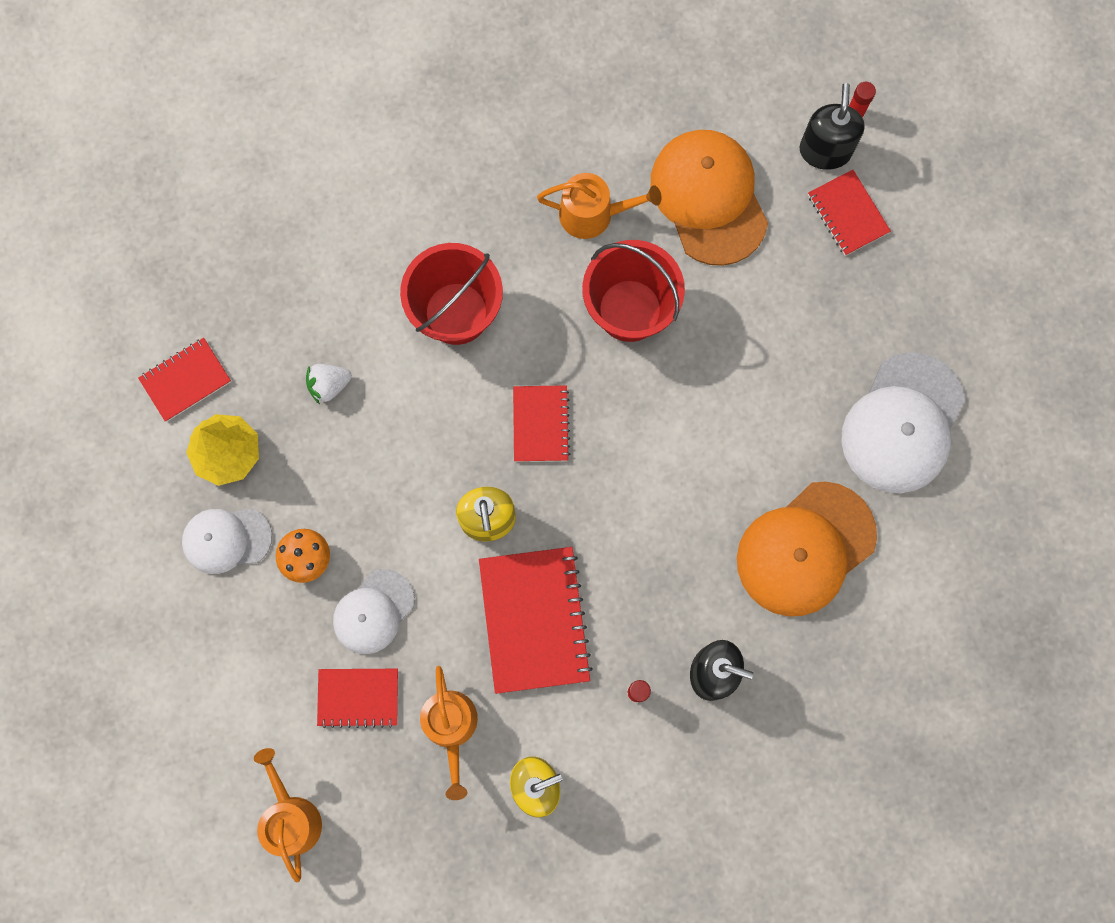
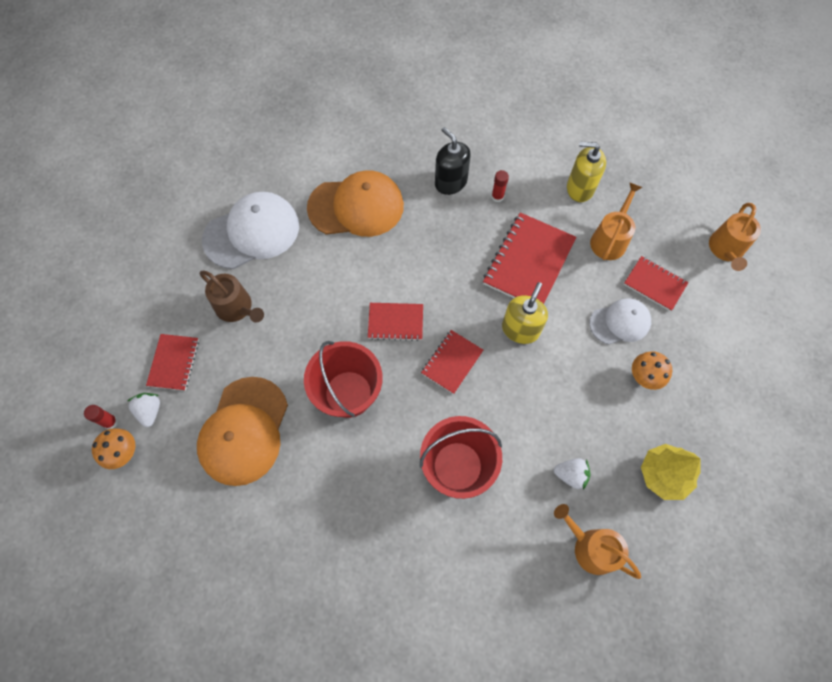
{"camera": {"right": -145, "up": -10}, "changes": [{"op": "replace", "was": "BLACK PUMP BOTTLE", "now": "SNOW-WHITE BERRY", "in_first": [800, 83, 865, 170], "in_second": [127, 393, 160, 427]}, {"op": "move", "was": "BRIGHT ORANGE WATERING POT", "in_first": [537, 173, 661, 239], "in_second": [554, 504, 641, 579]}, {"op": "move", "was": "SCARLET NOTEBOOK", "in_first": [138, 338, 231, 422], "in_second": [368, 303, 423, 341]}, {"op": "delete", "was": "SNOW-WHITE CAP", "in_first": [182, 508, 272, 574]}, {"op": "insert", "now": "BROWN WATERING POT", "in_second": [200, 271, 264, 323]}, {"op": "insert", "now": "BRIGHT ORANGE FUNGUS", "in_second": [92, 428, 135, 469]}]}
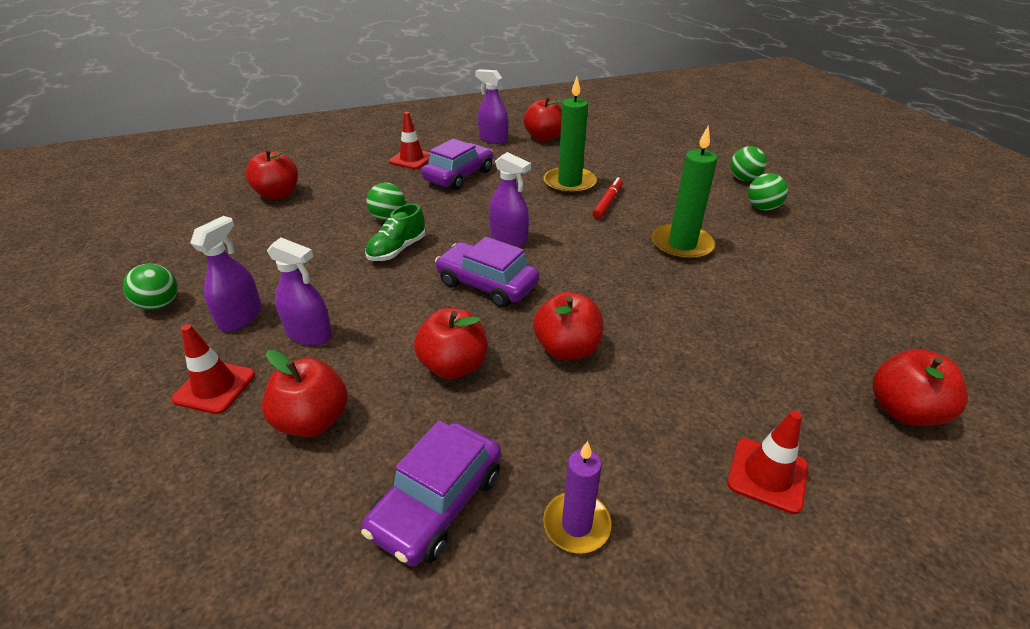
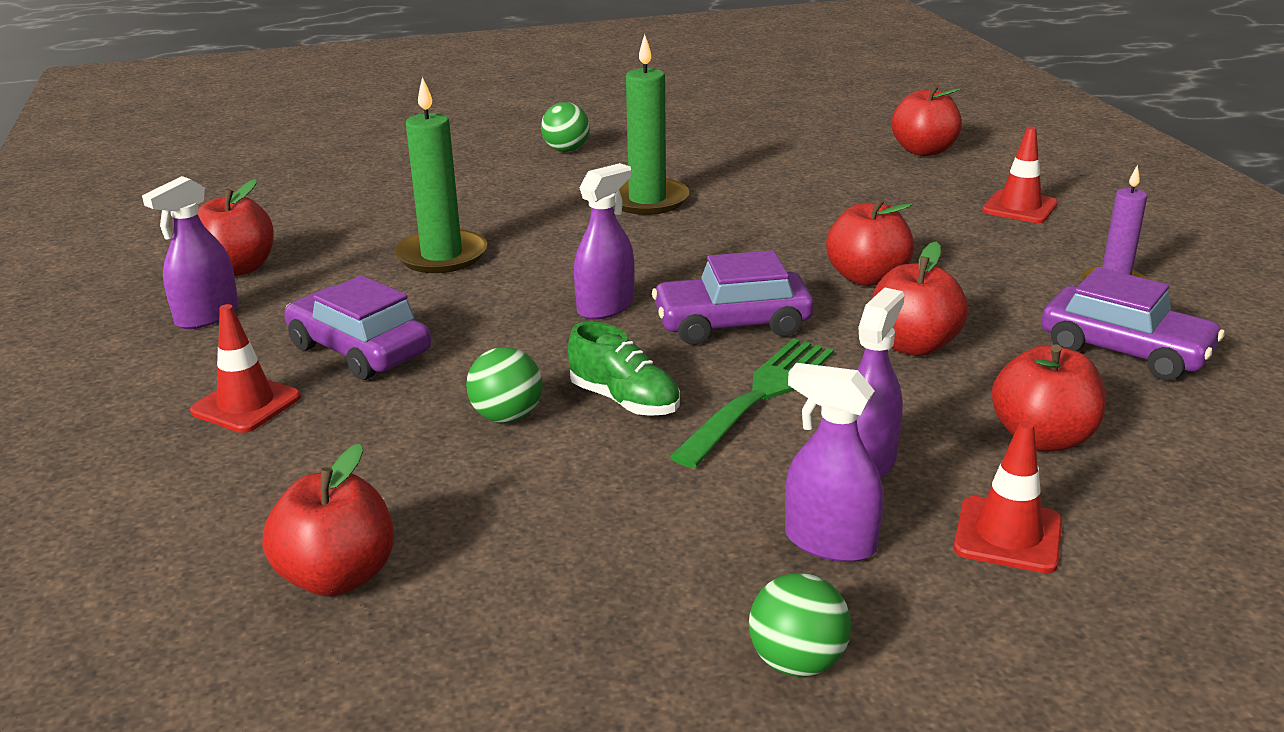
{"camera": {"right": -85, "up": -10}, "changes": [{"op": "delete", "was": "LEAF-GREEN BALL", "in_first": [730, 146, 767, 181]}, {"op": "delete", "was": "SCARLET MARKER", "in_first": [593, 177, 623, 219]}, {"op": "rotate", "was": "VIOLET TOY CAR", "in_first": [435, 237, 540, 308], "in_second": [652, 250, 814, 345], "clockwise": 45}, {"op": "insert", "now": "LEAF-GREEN TABLE FORK", "in_second": [669, 338, 834, 468]}]}
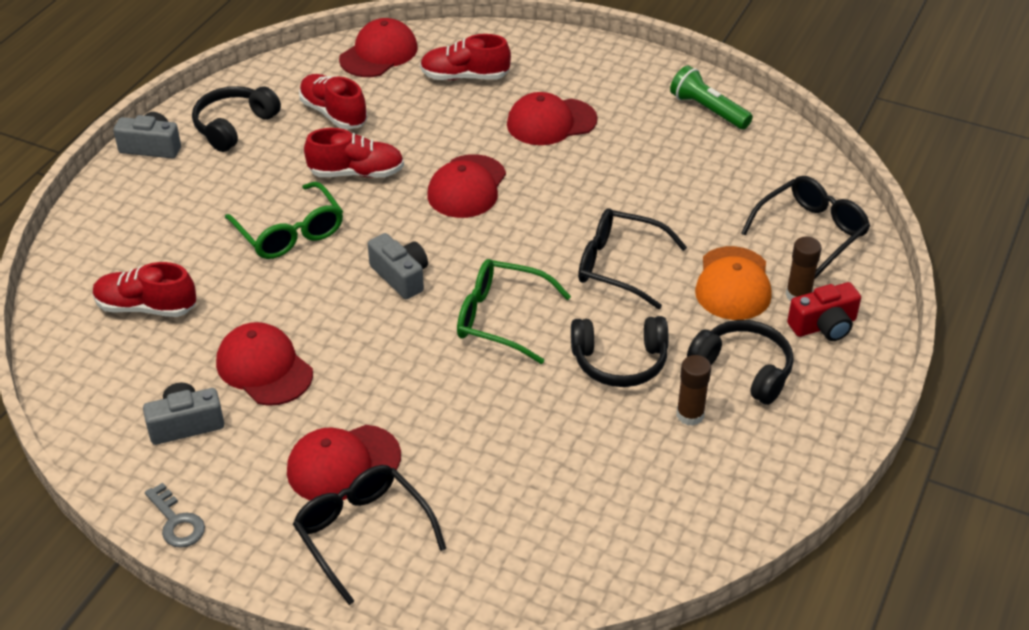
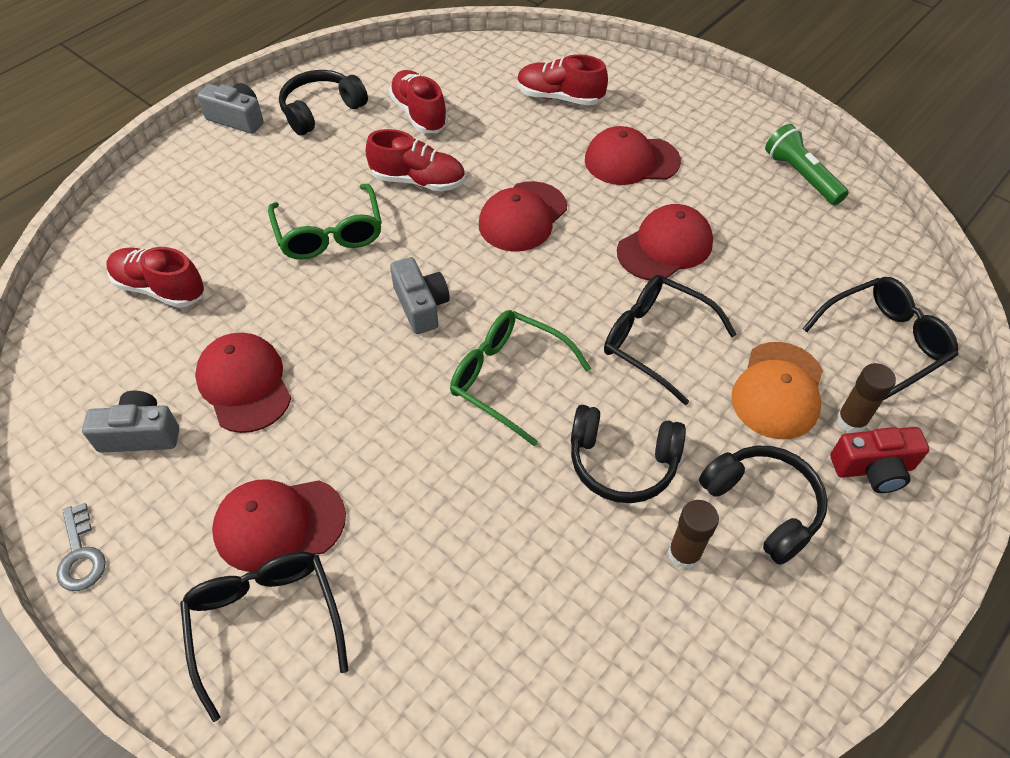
{"camera": {"right": 15, "up": 10}, "changes": [{"op": "move", "was": "SCARLET CAP", "in_first": [339, 18, 418, 77], "in_second": [617, 204, 713, 280]}]}
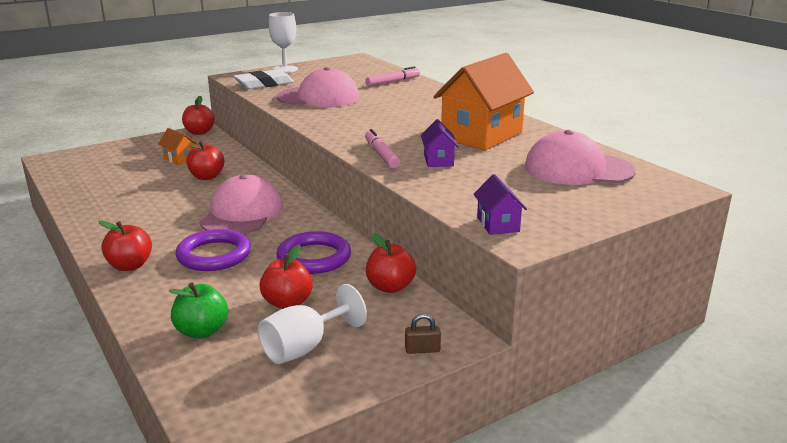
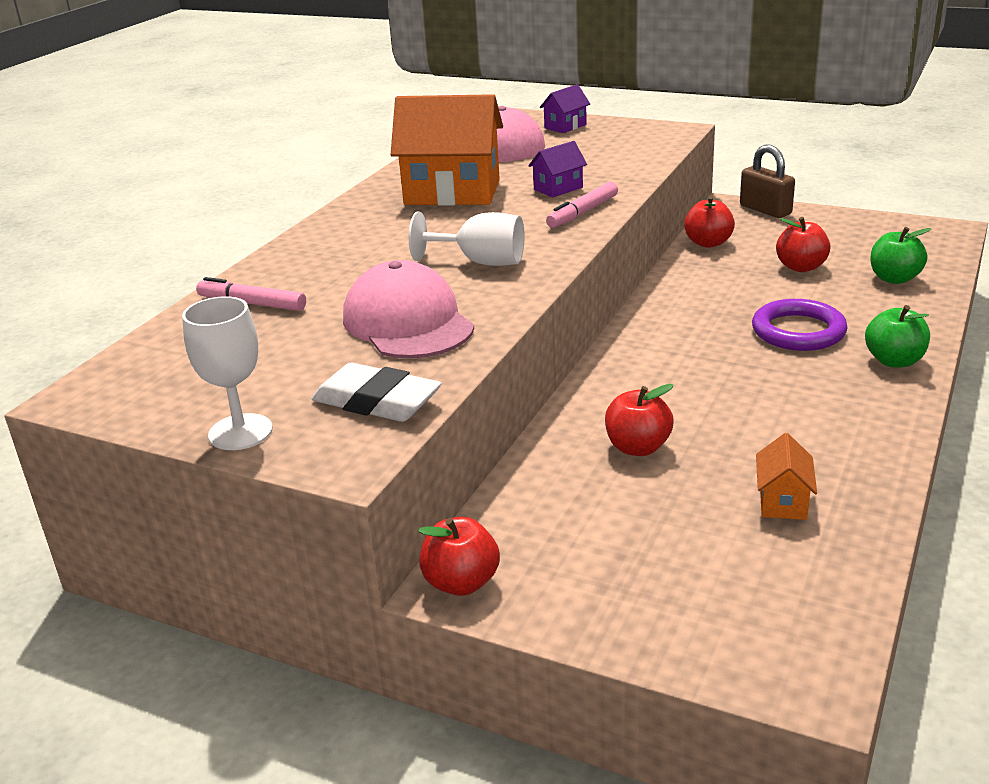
{"camera": {"right": -120, "up": 5}, "changes": [{"op": "move", "was": "BRIGHT ORANGE HOUSE", "in_first": [158, 128, 197, 165], "in_second": [756, 433, 817, 520]}, {"op": "move", "was": "VIOLET HOUSE", "in_first": [473, 174, 527, 235], "in_second": [540, 84, 590, 133]}, {"op": "delete", "was": "PINK CAP", "in_first": [199, 175, 283, 234]}, {"op": "recolor", "was": "SCARLET APPLE FRUIT", "now": "LEAF-GREEN APPLE FRUIT", "in_first": [98, 221, 152, 271], "in_second": [865, 305, 930, 368]}, {"op": "delete", "was": "VIOLET RING", "in_first": [276, 231, 351, 274]}, {"op": "move", "was": "SNOW-WHITE WINE GLASS", "in_first": [258, 284, 367, 364], "in_second": [409, 212, 524, 266]}, {"op": "resize", "was": "BROWN LOCK", "in_first": [405, 314, 441, 354], "in_second": [740, 144, 795, 218], "ratio": 1.94}]}
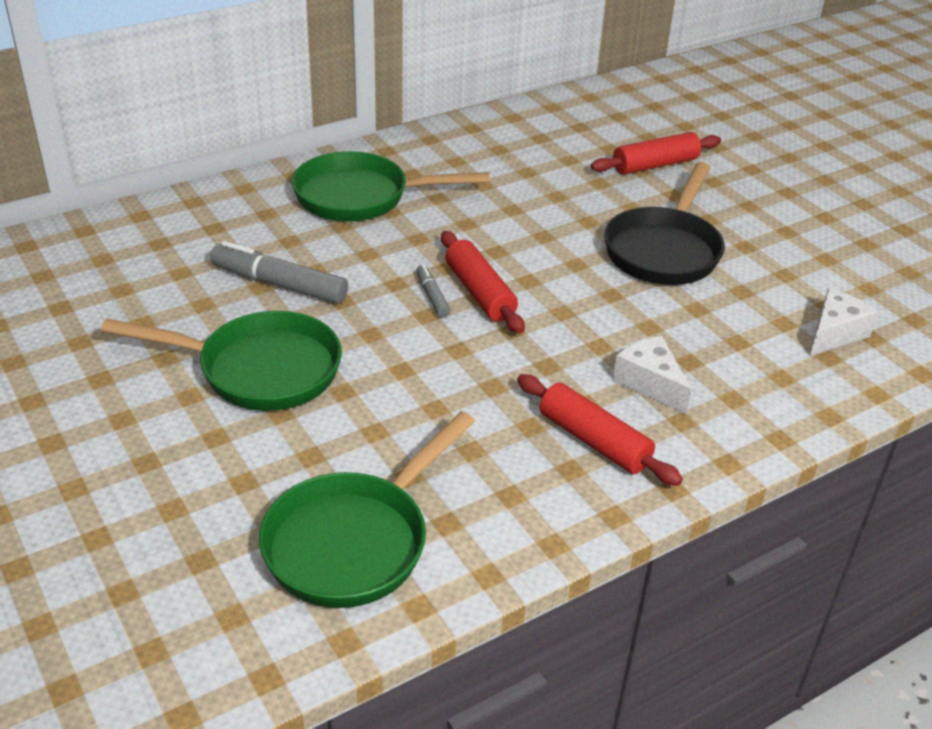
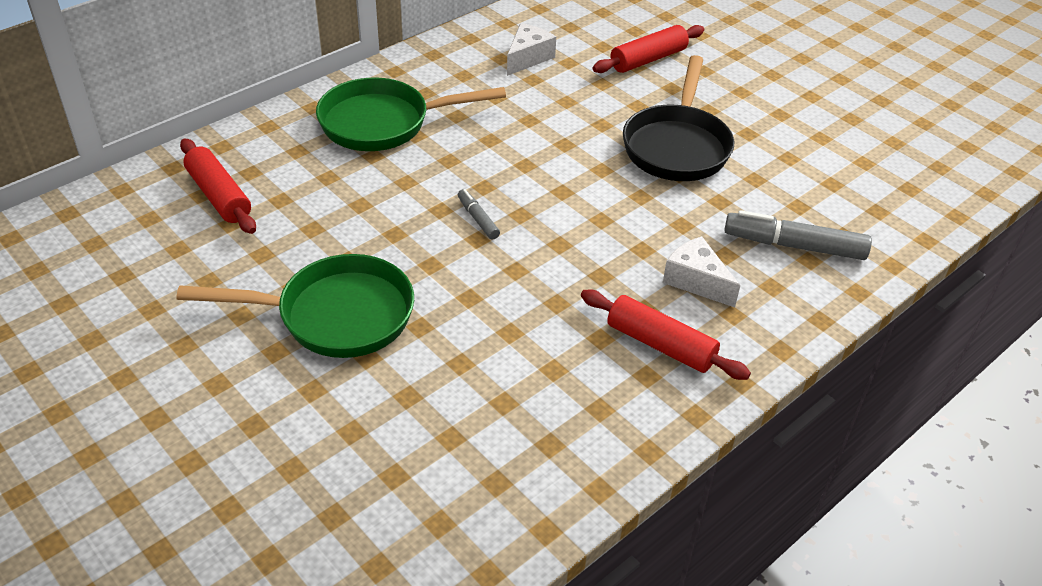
{"camera": {"right": -10, "up": 5}, "changes": [{"op": "move", "was": "SCARLET PASTRY ROLLER", "in_first": [441, 231, 525, 334], "in_second": [180, 138, 256, 234]}, {"op": "move", "was": "GREY MARKER", "in_first": [210, 241, 348, 304], "in_second": [724, 210, 872, 260]}, {"op": "move", "was": "SNOW-WHITE PIECE OF CHEESE", "in_first": [810, 288, 878, 356], "in_second": [507, 23, 556, 76]}, {"op": "delete", "was": "LEAF-GREEN FRYING PAN", "in_first": [259, 411, 475, 608]}]}
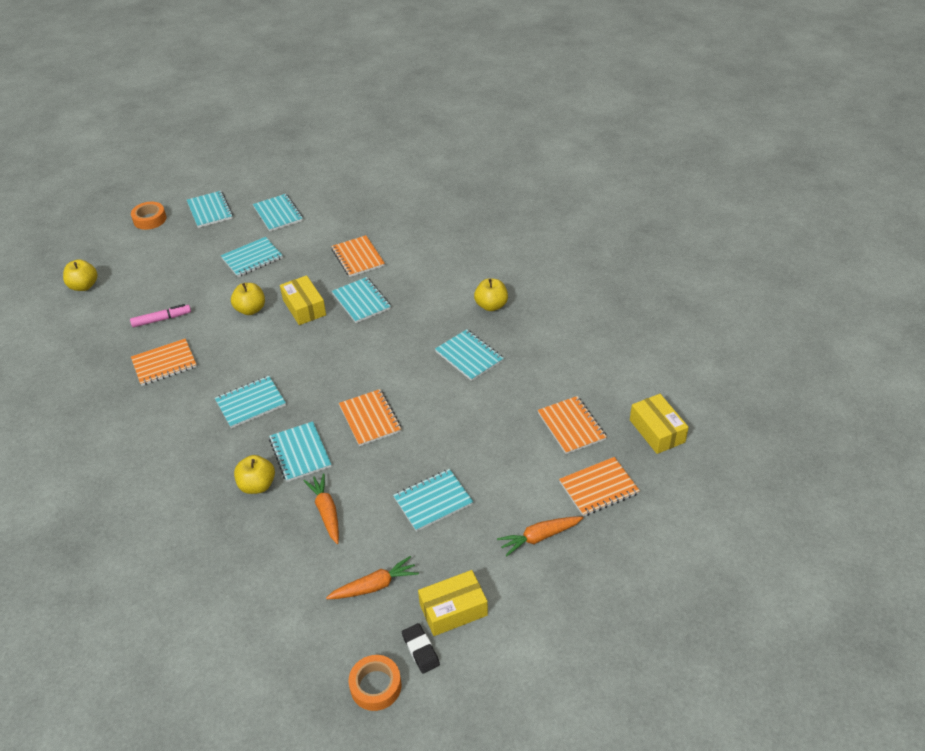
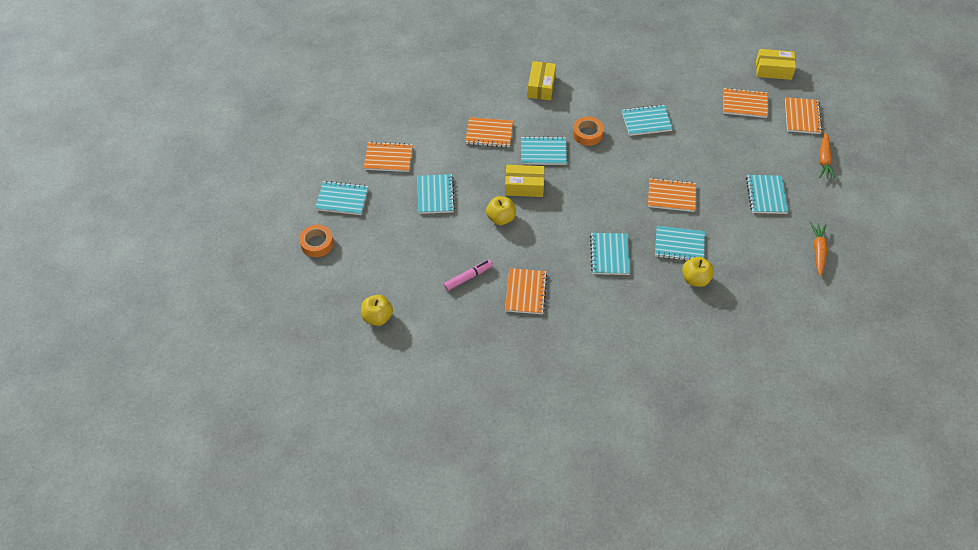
{"camera": {"right": -60, "up": 10}, "changes": [{"op": "recolor", "was": "AQUA NOTEBOOK", "now": "BRIGHT ORANGE NOTEBOOK", "in_first": [253, 194, 303, 232], "in_second": [364, 142, 413, 172]}, {"op": "delete", "was": "YELLOW APPLE FRUIT", "in_first": [474, 278, 508, 311]}, {"op": "rotate", "was": "PINK MARKER", "in_first": [130, 304, 191, 327], "in_second": [444, 260, 493, 291], "clockwise": 45}, {"op": "delete", "was": "BRIGHT ORANGE CARROT", "in_first": [304, 474, 339, 544]}, {"op": "move", "was": "YELLOW PACKAGE", "in_first": [418, 570, 488, 636], "in_second": [527, 61, 556, 100]}, {"op": "delete", "was": "BLACK ERASER", "in_first": [402, 623, 440, 673]}, {"op": "move", "was": "BRIGHT ORANGE TAPE", "in_first": [349, 655, 401, 711], "in_second": [573, 117, 604, 146]}]}
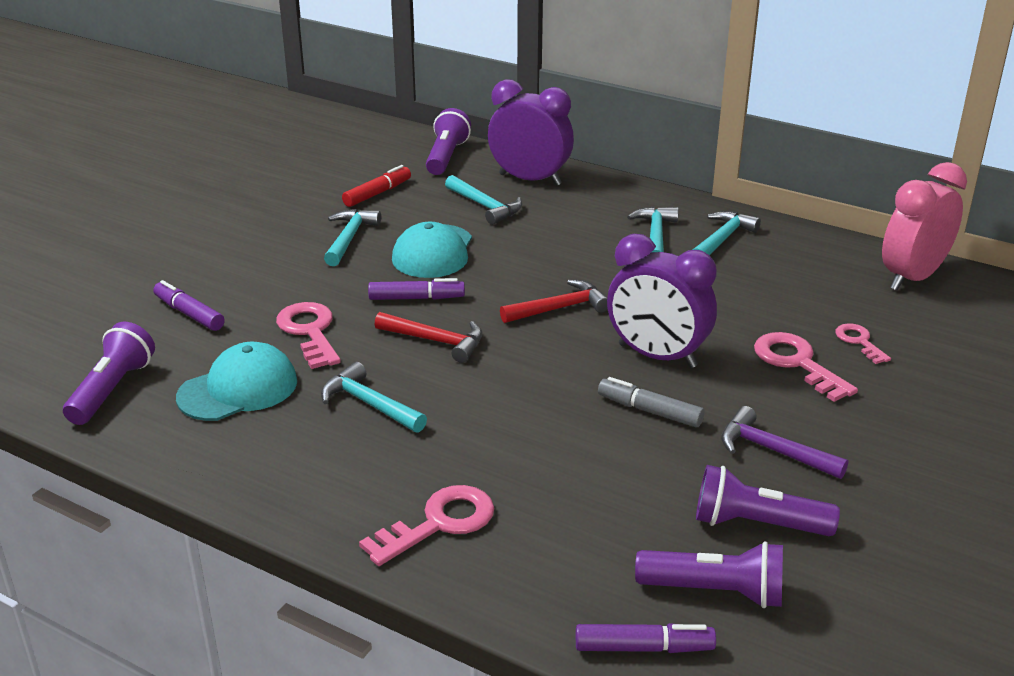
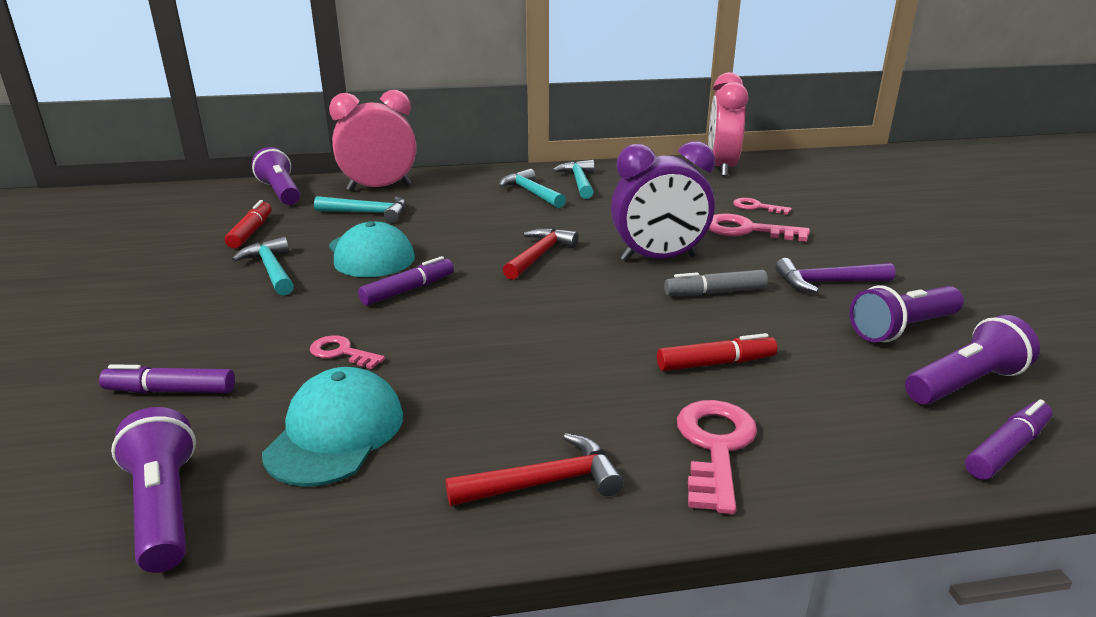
{"camera": {"right": -40, "up": -5}, "changes": [{"op": "recolor", "was": "VIOLET BEDSIDE CLOCK", "now": "PINK BEDSIDE CLOCK", "in_first": [488, 79, 574, 186], "in_second": [329, 90, 417, 191]}, {"op": "resize", "was": "PINK LATCHKEY", "in_first": [276, 302, 341, 369], "in_second": [310, 335, 385, 369], "ratio": 0.6}, {"op": "move", "was": "SCARLET CLAW HAMMER", "in_first": [374, 312, 482, 363], "in_second": [445, 433, 624, 506]}, {"op": "delete", "was": "AQUA CLAW HAMMER", "in_first": [321, 362, 427, 433]}, {"op": "insert", "now": "SCARLET MARKER", "in_second": [657, 333, 777, 371]}]}
